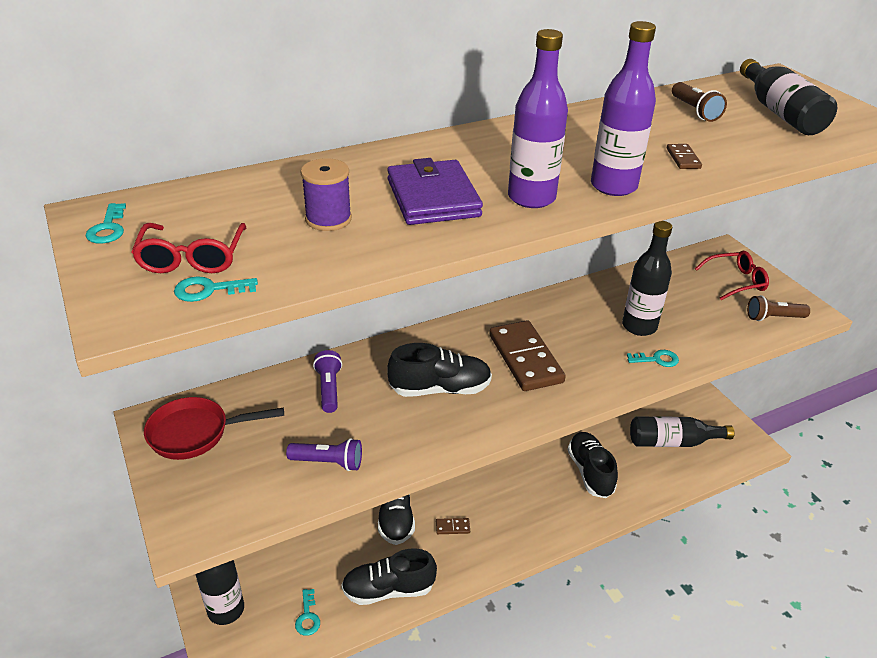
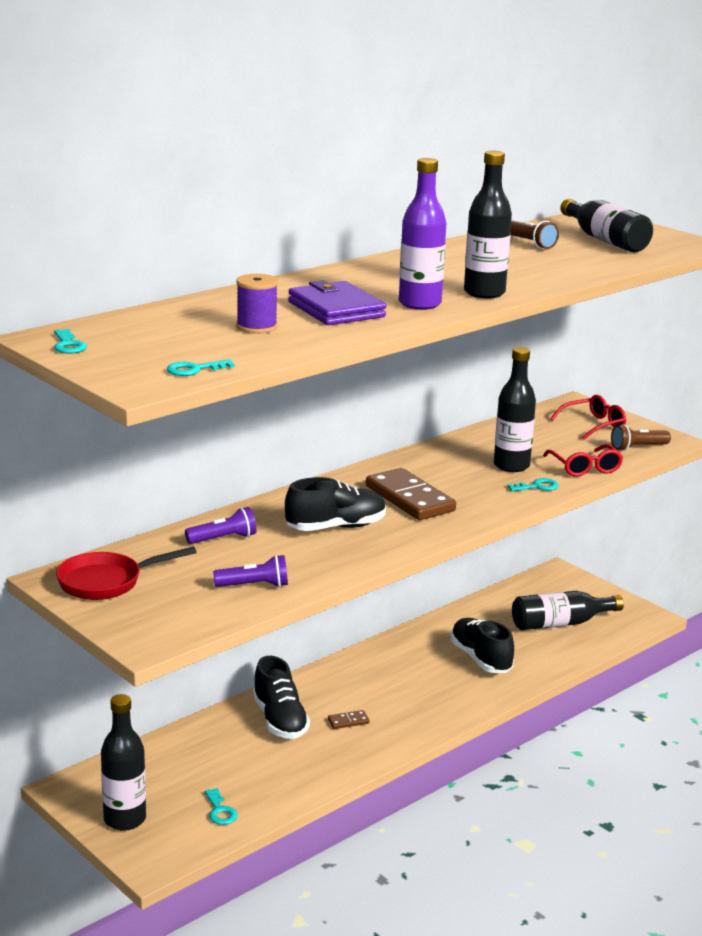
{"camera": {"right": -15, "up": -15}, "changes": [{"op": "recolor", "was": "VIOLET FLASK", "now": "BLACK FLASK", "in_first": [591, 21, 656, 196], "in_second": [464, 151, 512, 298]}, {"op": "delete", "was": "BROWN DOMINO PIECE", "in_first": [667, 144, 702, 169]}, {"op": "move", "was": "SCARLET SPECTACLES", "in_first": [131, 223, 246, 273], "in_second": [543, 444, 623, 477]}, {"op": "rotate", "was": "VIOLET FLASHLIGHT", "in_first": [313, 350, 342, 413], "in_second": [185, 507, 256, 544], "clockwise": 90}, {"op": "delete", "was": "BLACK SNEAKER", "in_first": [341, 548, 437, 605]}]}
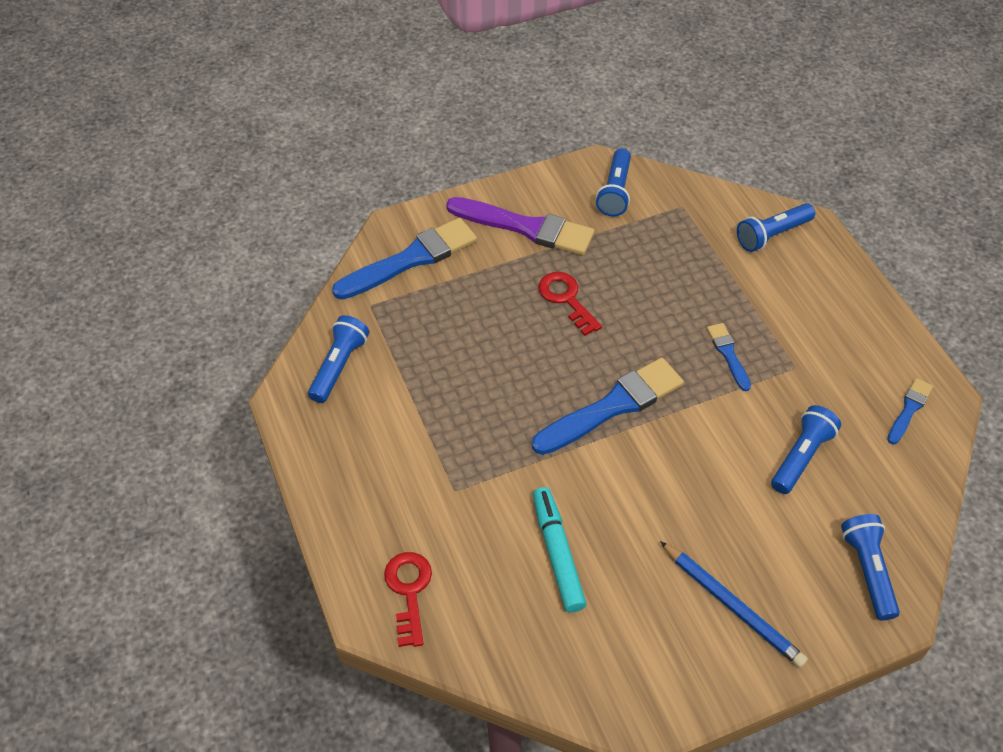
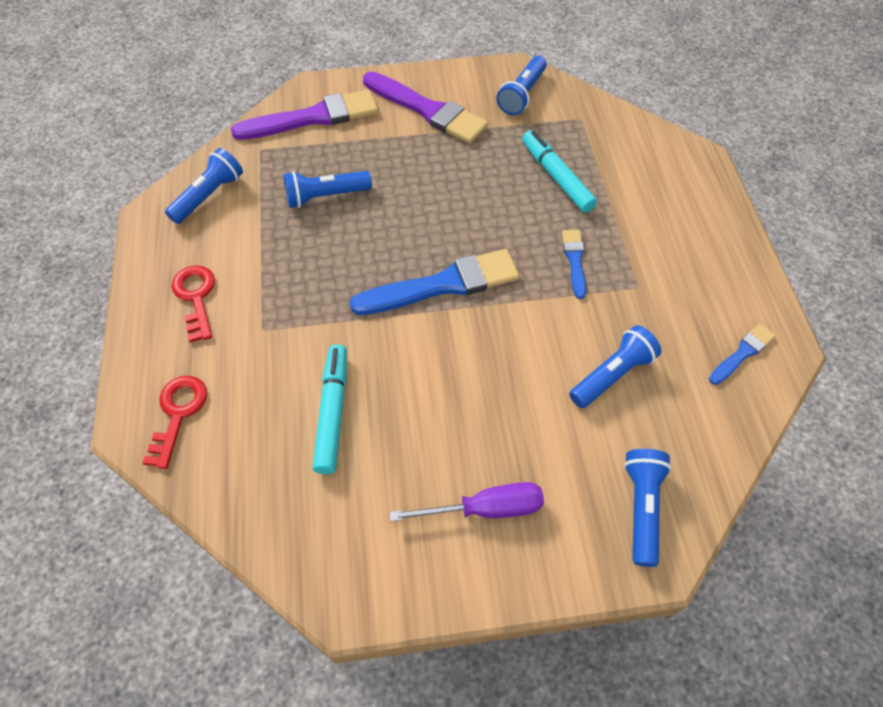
{"camera": {"right": 15, "up": 5}, "changes": [{"op": "move", "was": "ROYAL BLUE FLASHLIGHT", "in_first": [737, 203, 815, 252], "in_second": [283, 171, 372, 208]}, {"op": "recolor", "was": "ROYAL BLUE PAINTBRUSH", "now": "VIOLET PAINTBRUSH", "in_first": [332, 218, 477, 300], "in_second": [231, 89, 378, 140]}, {"op": "move", "was": "SCARLET LATCHKEY", "in_first": [538, 272, 602, 336], "in_second": [171, 265, 215, 342]}, {"op": "replace", "was": "ROYAL BLUE PENCIL", "now": "VIOLET FLAT SCREWDRIVER", "in_first": [660, 541, 808, 668], "in_second": [389, 482, 544, 522]}, {"op": "insert", "now": "AQUA MARKER", "in_second": [522, 130, 597, 213]}]}
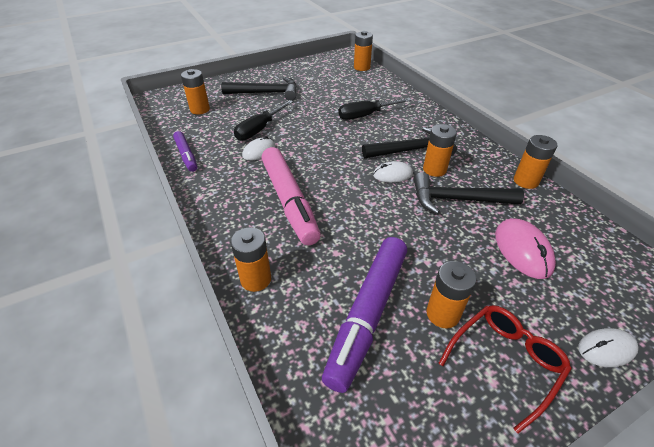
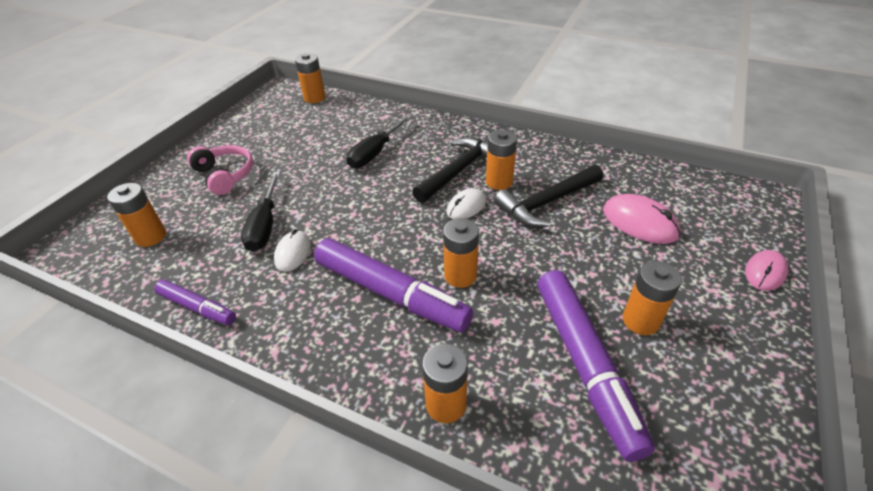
{"camera": {"right": -35, "up": 0}, "changes": [{"op": "replace", "was": "BLACK CLAW HAMMER", "now": "PINK HEADPHONES", "in_first": [221, 77, 297, 101], "in_second": [187, 145, 253, 195]}, {"op": "move", "was": "BRIGHT ORANGE AA BATTERY", "in_first": [514, 135, 557, 189], "in_second": [443, 218, 479, 288]}, {"op": "recolor", "was": "PINK MARKER", "now": "VIOLET MARKER", "in_first": [261, 147, 321, 245], "in_second": [314, 238, 473, 332]}, {"op": "delete", "was": "SCARLET SPECTACLES", "in_first": [438, 305, 572, 433]}, {"op": "recolor", "was": "SNOW-WHITE COMPUTER MOUSE", "now": "PINK COMPUTER MOUSE", "in_first": [578, 328, 639, 367], "in_second": [745, 250, 788, 291]}]}
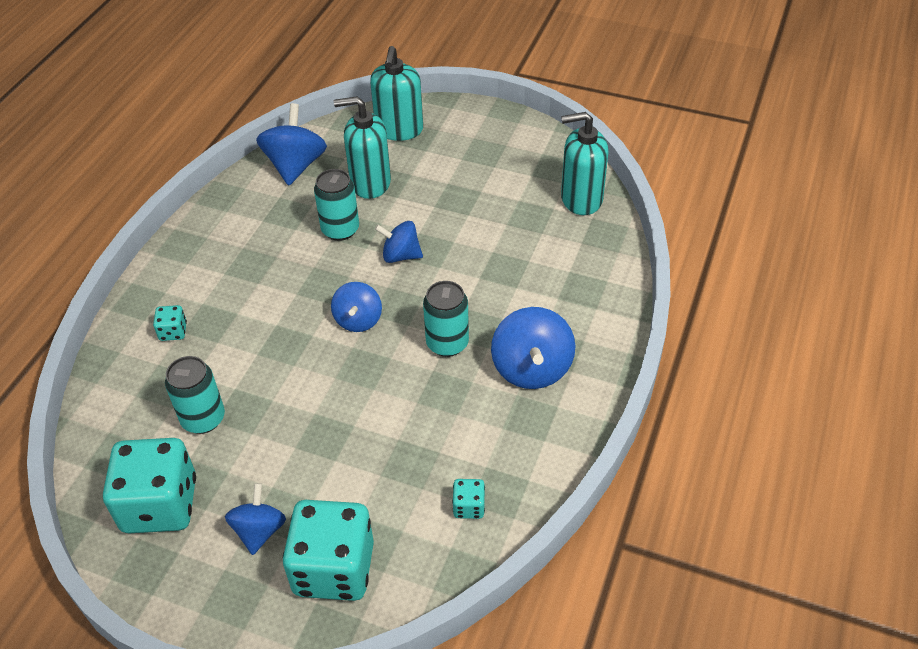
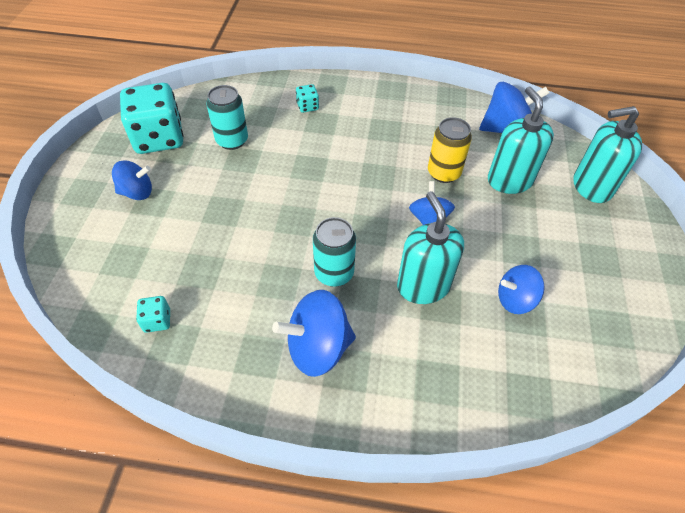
{"camera": {"right": 75, "up": 5}, "changes": [{"op": "move", "was": "AQUA PUMP BOTTLE", "in_first": [561, 112, 608, 215], "in_second": [397, 191, 464, 304]}, {"op": "recolor", "was": "AQUA CAN", "now": "YELLOW CAN", "in_first": [314, 169, 359, 241], "in_second": [428, 117, 472, 183]}, {"op": "move", "was": "ROYAL BLUE WHIRLIGIG", "in_first": [331, 282, 382, 332], "in_second": [498, 265, 545, 314]}, {"op": "delete", "was": "AQUA GAME DIE", "in_first": [283, 500, 374, 601]}]}
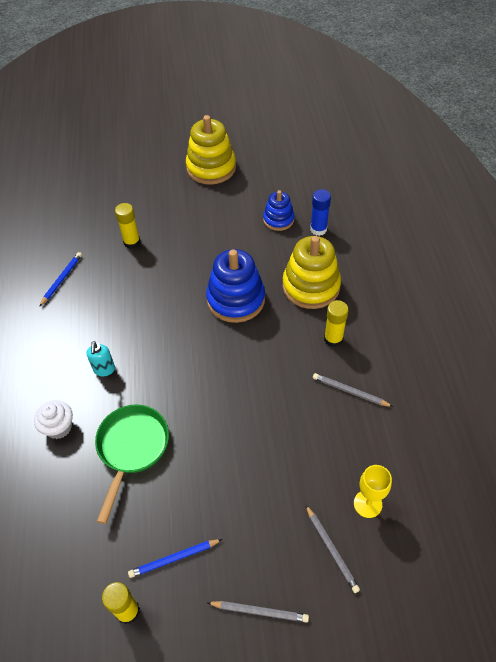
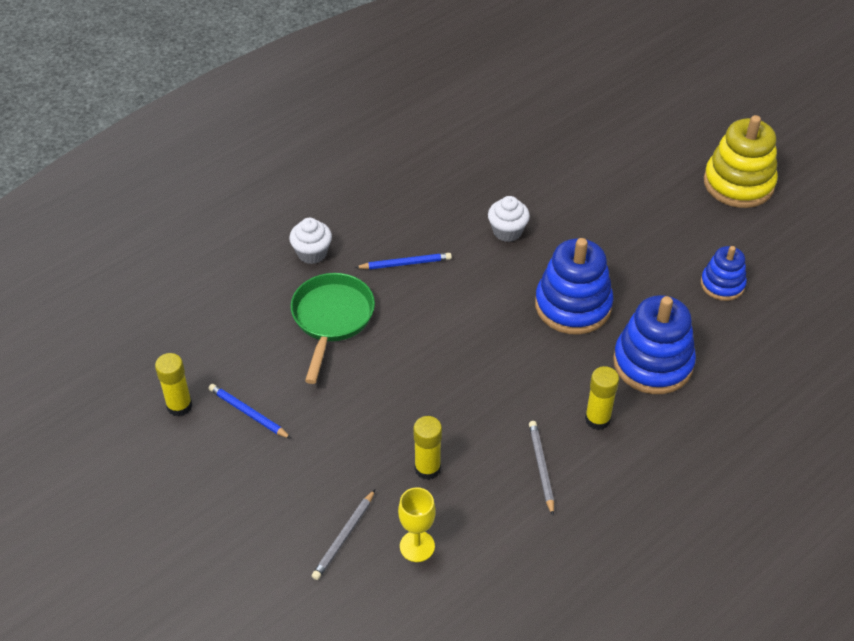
{"camera": {"right": 55, "up": -5}, "changes": [{"op": "delete", "was": "ROYAL BLUE GLUE", "in_first": [310, 189, 331, 236]}, {"op": "move", "was": "YELLOW GLUE", "in_first": [115, 203, 140, 249], "in_second": [414, 416, 442, 480]}, {"op": "recolor", "was": "YELLOW STACKING TOY", "now": "ROYAL BLUE STACKING TOY", "in_first": [283, 236, 341, 309], "in_second": [613, 295, 696, 394]}, {"op": "move", "was": "ROYAL BLUE PENCIL", "in_first": [39, 252, 82, 307], "in_second": [355, 253, 452, 270]}, {"op": "delete", "was": "AQUA PUMP BOTTLE", "in_first": [86, 341, 115, 376]}, {"op": "rotate", "was": "LEAF-GREEN FRYING PAN", "in_first": [95, 404, 169, 524], "in_second": [291, 273, 375, 384], "clockwise": -60}, {"op": "delete", "was": "GREY PENCIL", "in_first": [207, 601, 309, 623]}, {"op": "insert", "now": "SNOW-WHITE FAIRY CAKE", "in_second": [488, 196, 530, 242]}]}
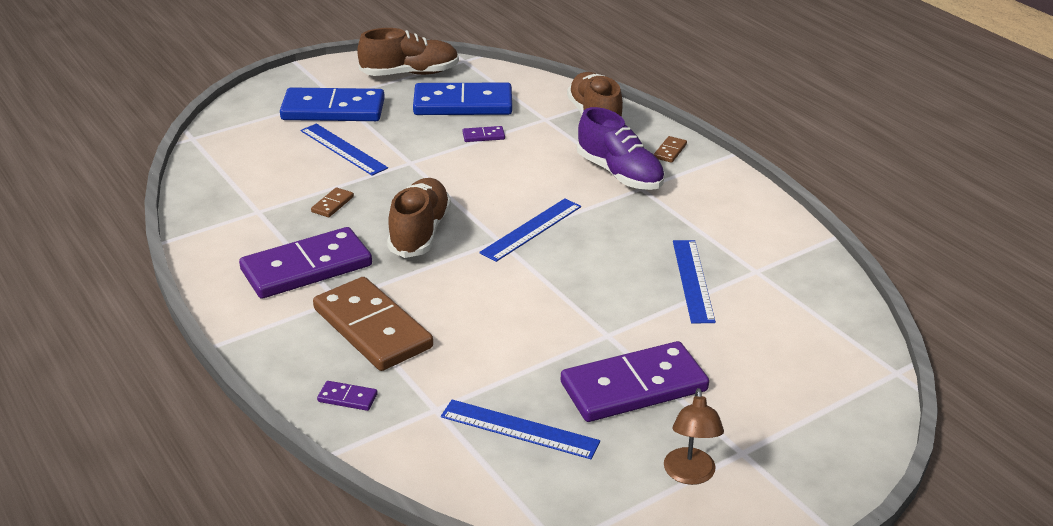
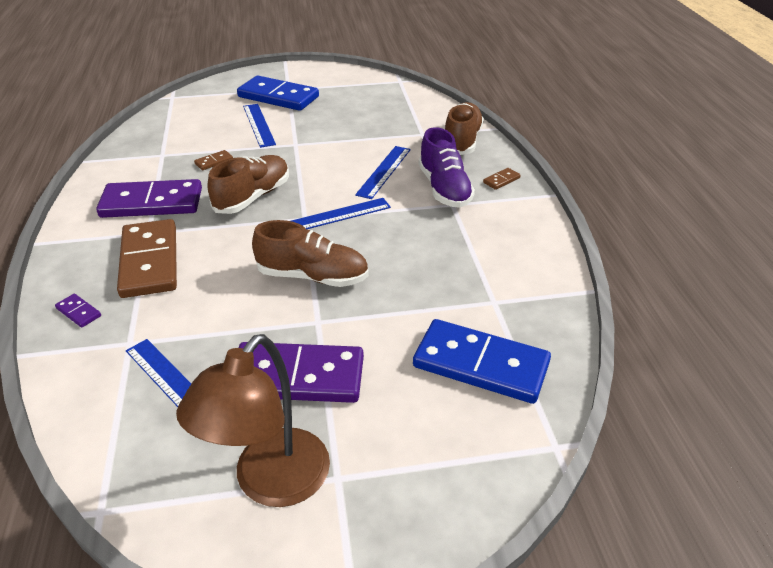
{"camera": {"right": 25, "up": 5}, "changes": [{"op": "move", "was": "BROWN SNEAKER", "in_first": [357, 28, 459, 76], "in_second": [252, 220, 369, 287]}, {"op": "move", "was": "ROYAL BLUE DOMINO PIECE", "in_first": [413, 83, 512, 115], "in_second": [413, 319, 551, 404]}, {"op": "delete", "was": "VIOLET DOMINO PIECE", "in_first": [463, 126, 505, 142]}, {"op": "move", "was": "ROYAL BLUE MEASURING STICK", "in_first": [673, 240, 716, 323], "in_second": [355, 146, 411, 199]}, {"op": "resize", "was": "BROWN DESK LAMP", "in_first": [664, 388, 724, 485], "in_second": [176, 334, 330, 507], "ratio": 1.8}]}
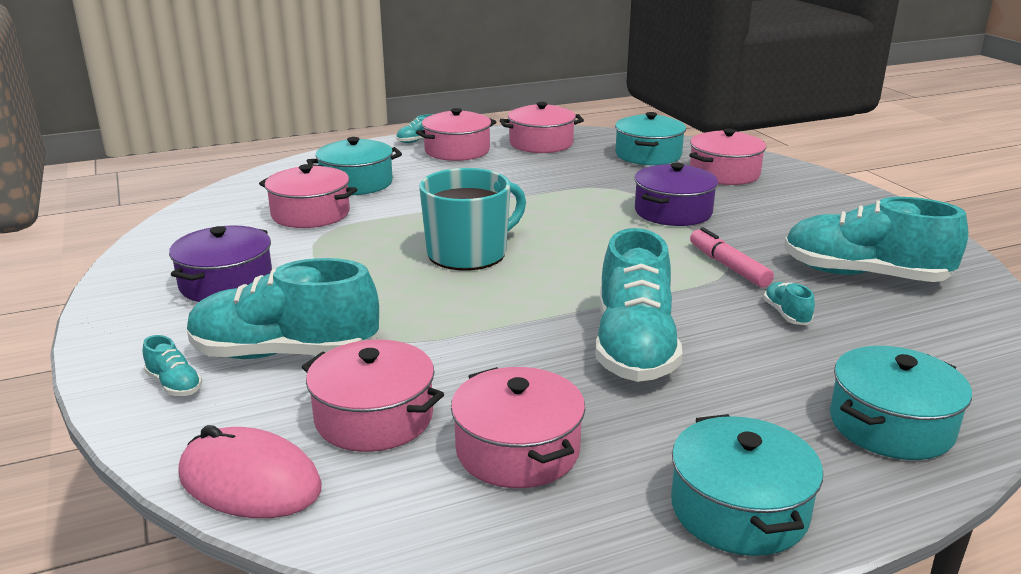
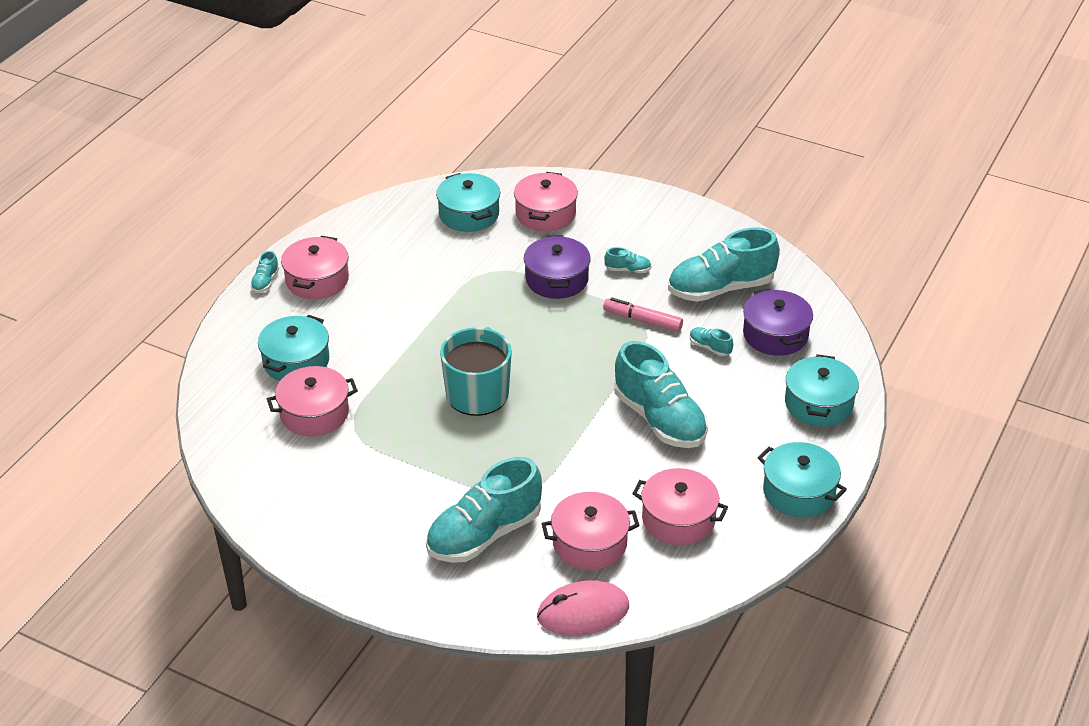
{"camera": {"right": -40, "up": 15}, "changes": [{"op": "delete", "was": "PINK STOCKPOT", "in_first": [500, 102, 584, 153]}, {"op": "move", "was": "VIOLET STOCKPOT", "in_first": [169, 225, 272, 302], "in_second": [743, 288, 813, 356]}, {"op": "move", "was": "AQUA SNEAKER", "in_first": [143, 335, 202, 396], "in_second": [604, 247, 651, 273]}]}
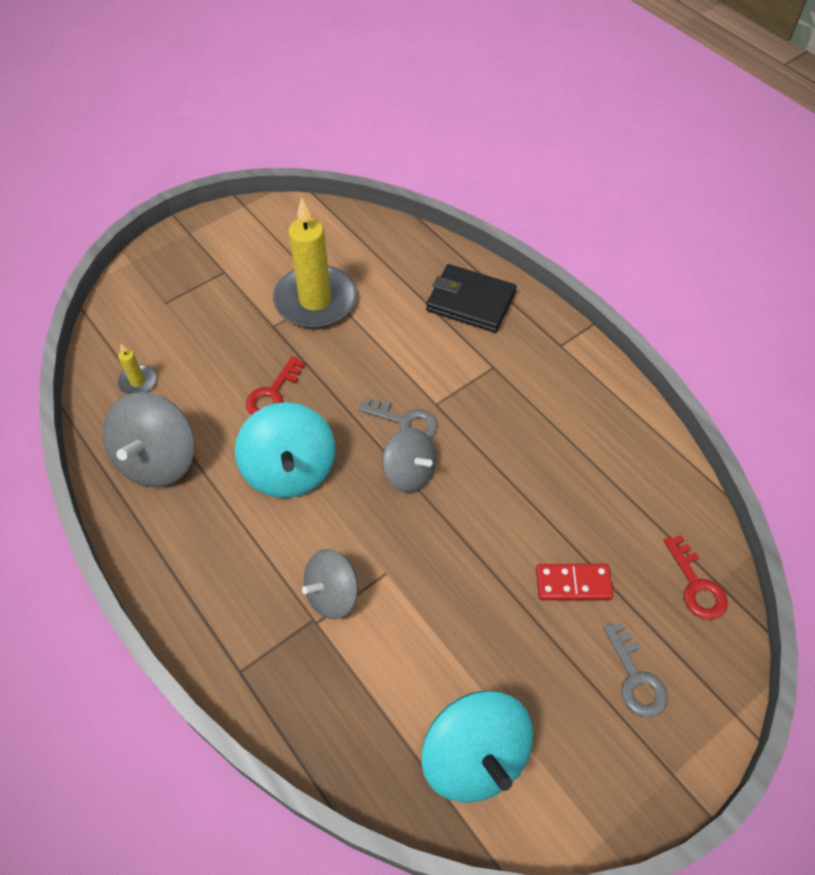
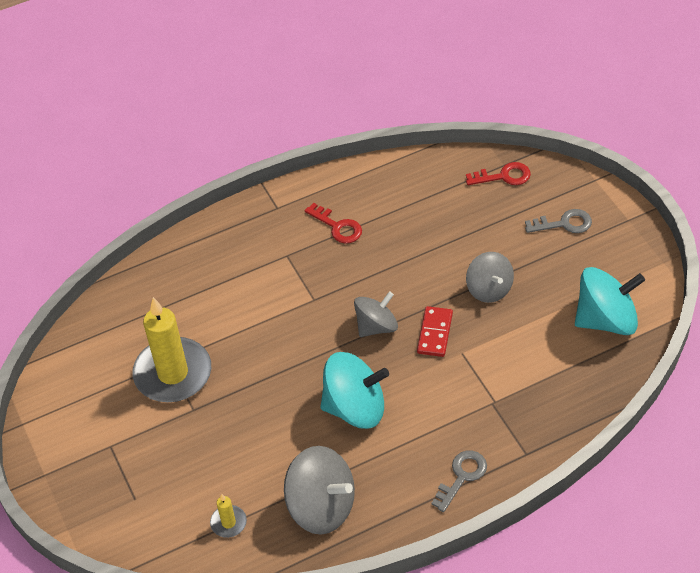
{"camera": {"right": -75, "up": -5}, "changes": [{"op": "delete", "was": "BLACK BILLFOLD", "in_first": [426, 264, 517, 333]}, {"op": "move", "was": "SCARLET LATCHKEY", "in_first": [246, 356, 305, 415], "in_second": [304, 203, 362, 244]}, {"op": "move", "was": "GREY LATCHKEY", "in_first": [358, 397, 438, 438], "in_second": [431, 451, 487, 512]}, {"op": "move", "was": "GREY WHIRLIGIG", "in_first": [302, 549, 358, 619], "in_second": [466, 252, 514, 303]}, {"op": "move", "was": "SCARLET DOMINO PIECE", "in_first": [536, 564, 614, 600], "in_second": [417, 306, 453, 357]}]}
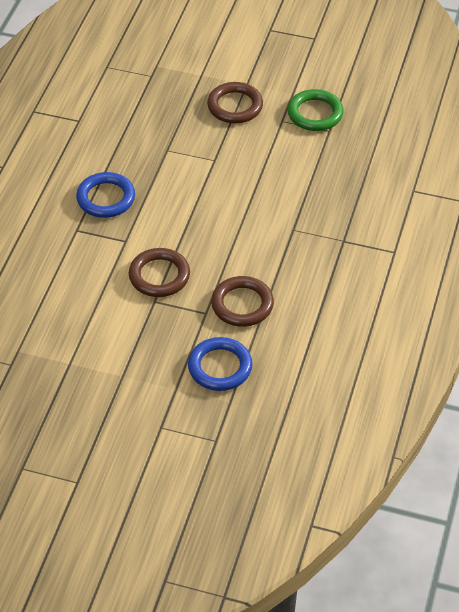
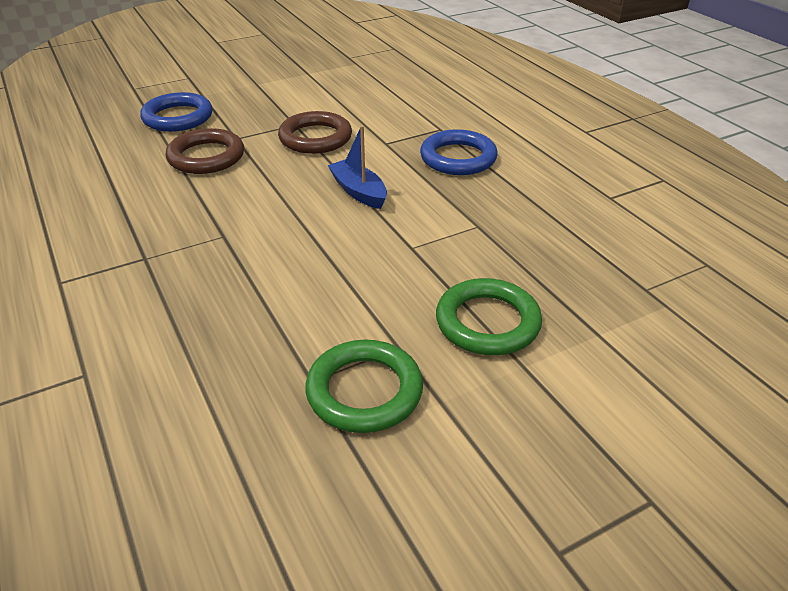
{"camera": {"right": 135, "up": -10}, "changes": [{"op": "recolor", "was": "BROWN RING", "now": "LEAF-GREEN RING", "in_first": [207, 82, 263, 123], "in_second": [436, 278, 542, 355]}, {"op": "insert", "now": "ROYAL BLUE TOY BOAT", "in_second": [328, 126, 387, 209]}]}
